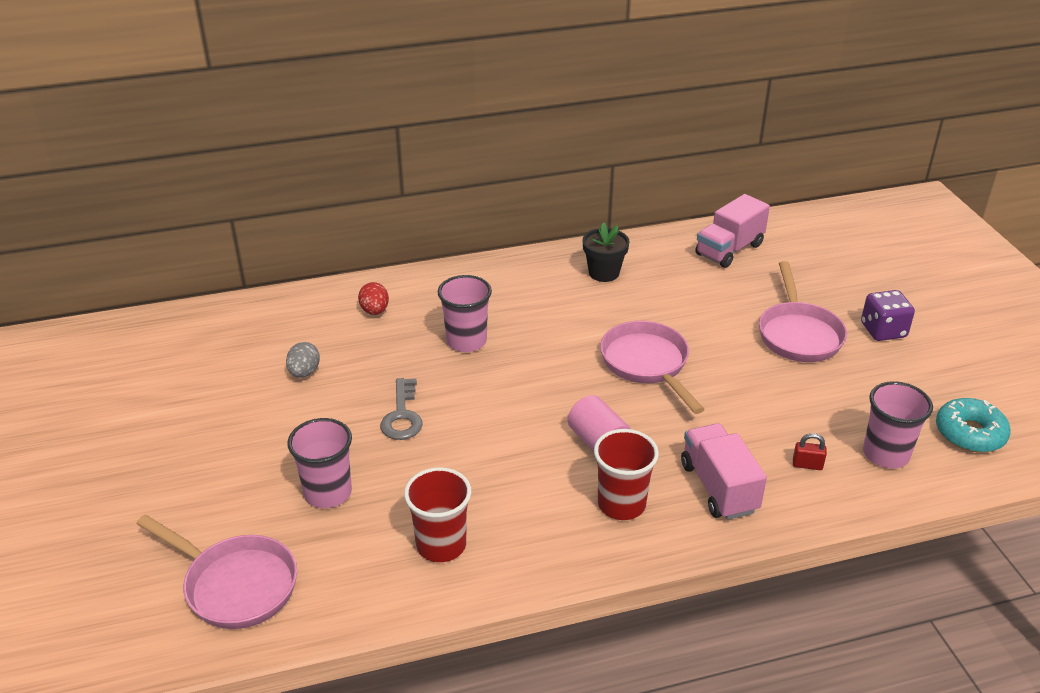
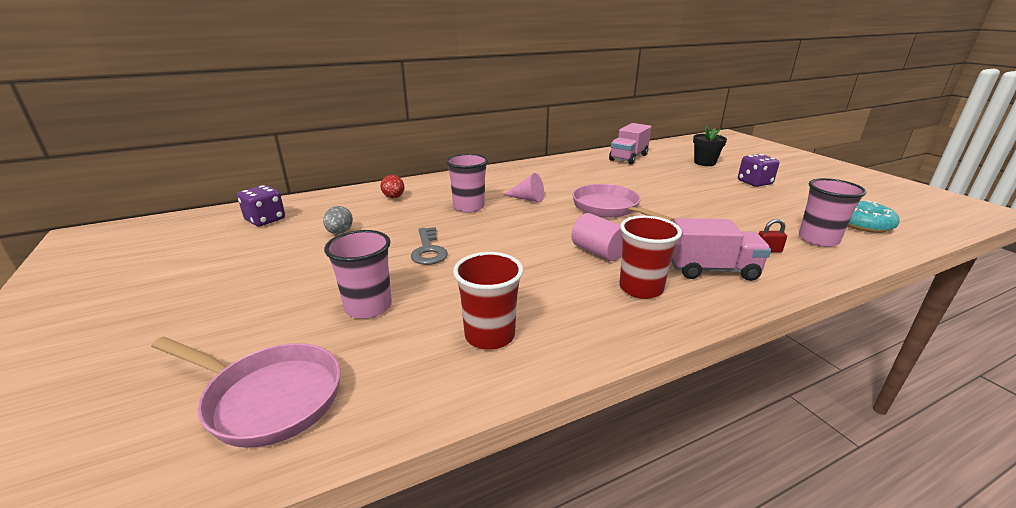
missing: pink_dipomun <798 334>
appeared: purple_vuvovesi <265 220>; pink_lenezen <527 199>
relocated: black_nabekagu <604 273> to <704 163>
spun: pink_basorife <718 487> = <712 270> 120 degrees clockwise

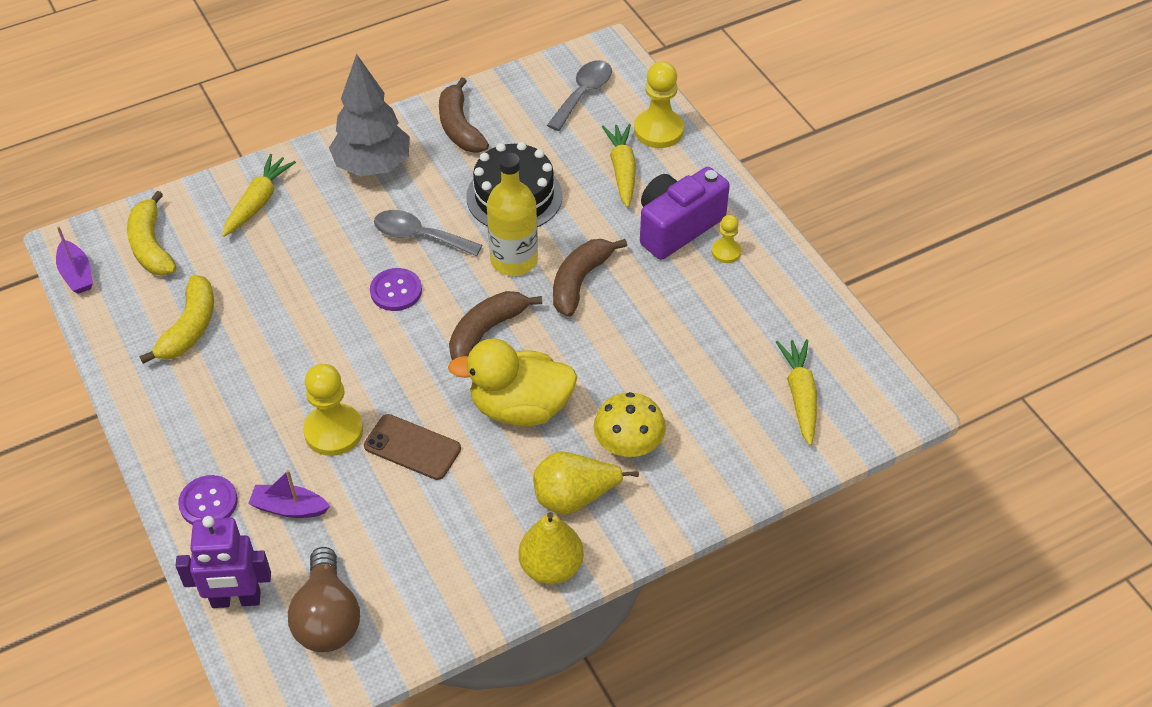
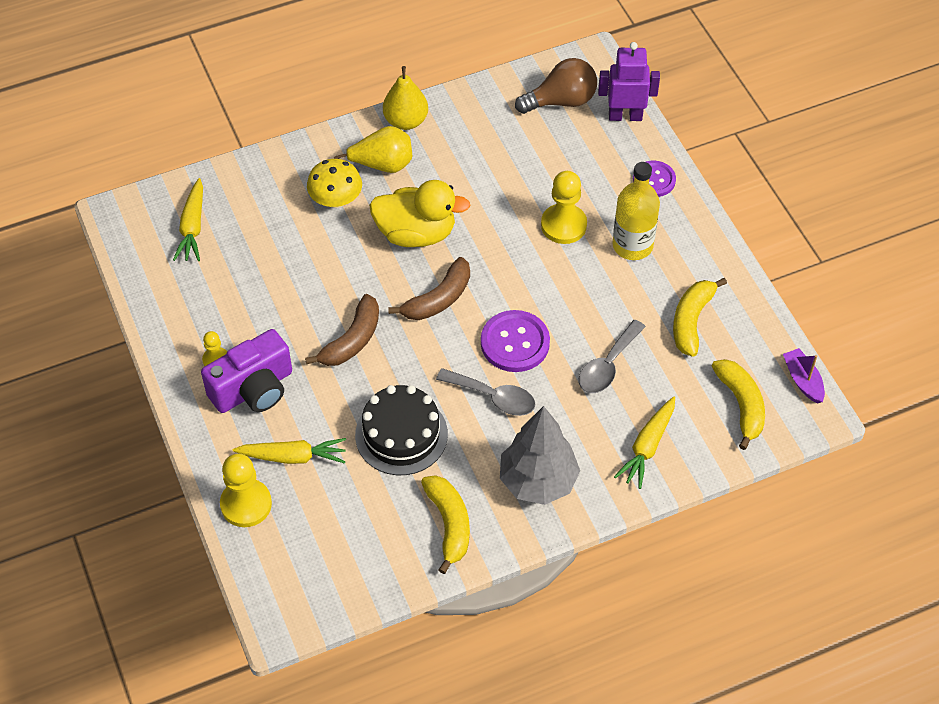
missing: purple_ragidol <289 508>; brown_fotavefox <412 447>
relocated: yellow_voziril <514 260> to <632 245>; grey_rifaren <583 94> to <607 365>
colour: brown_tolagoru <459 127> to yellow_tolagoru <449 524>
spun: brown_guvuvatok <327 618> = <561 101> 75 degrees clockwise; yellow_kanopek <622 171> = <292 456> 90 degrees counterclockwise
size: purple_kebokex <396 291> = <515 343> x1.52

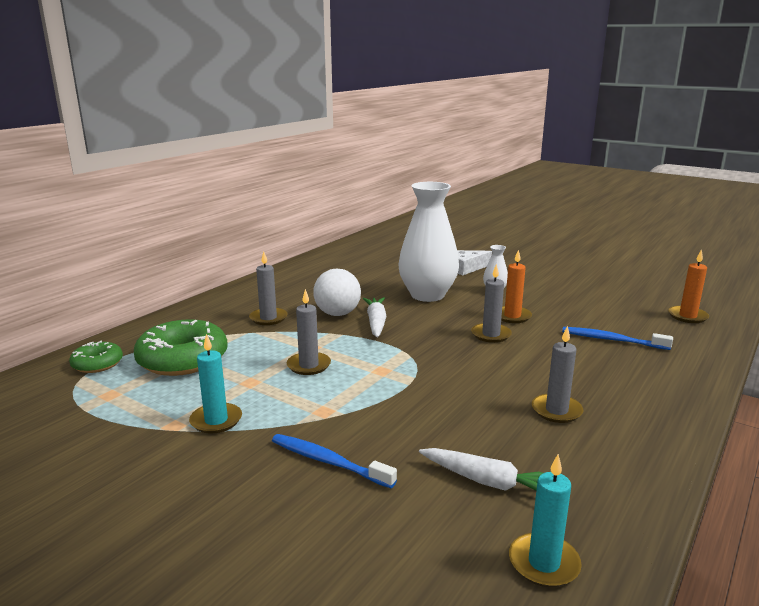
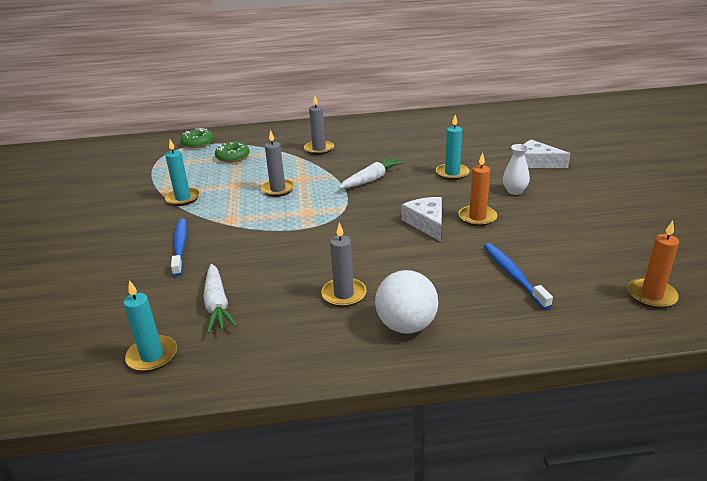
relocated: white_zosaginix <337 314> to <406 325>
exchanged: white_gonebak <427 295> to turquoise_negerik <452 173>; grey_negerik <491 335> to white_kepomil <426 223>
size: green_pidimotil <183 359> = <233 157> x0.54

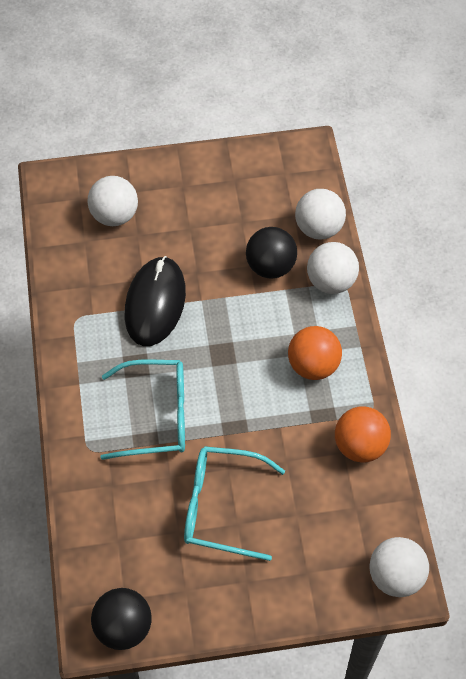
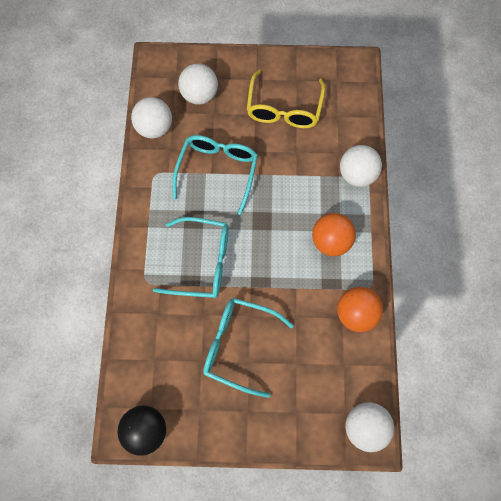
missing: black_zosaginix <270 266>
appeared: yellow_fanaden <284 109>
relocated: white_zosaginix <319 228> to <154 128>
exchanged: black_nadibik <155 303> to turquoise_fanaden <217 171>

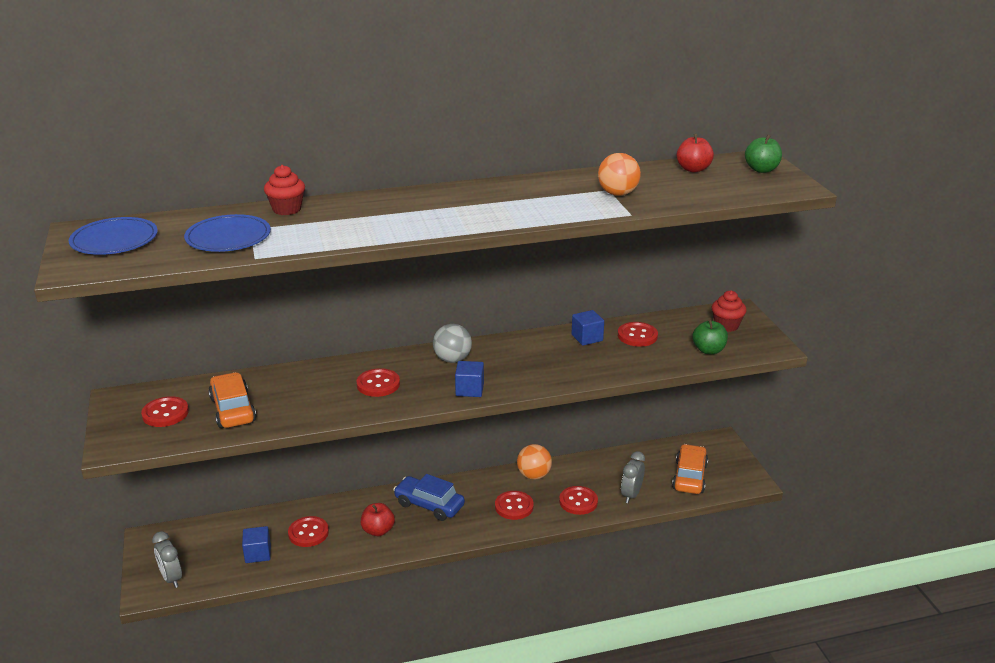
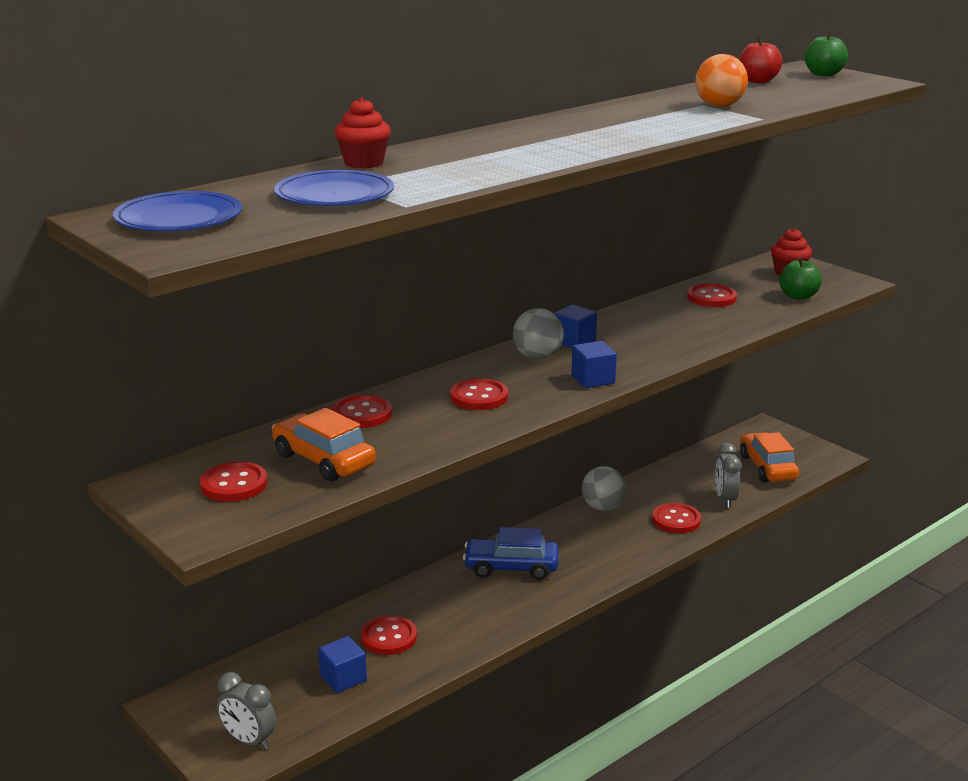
missing: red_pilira <378 530>
relocated: red_kebokex <514 506> to <362 414>; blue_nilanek <587 338> to <574 341>
colour: orange_zosaginix <534 475> to grey_zosaginix <603 507>

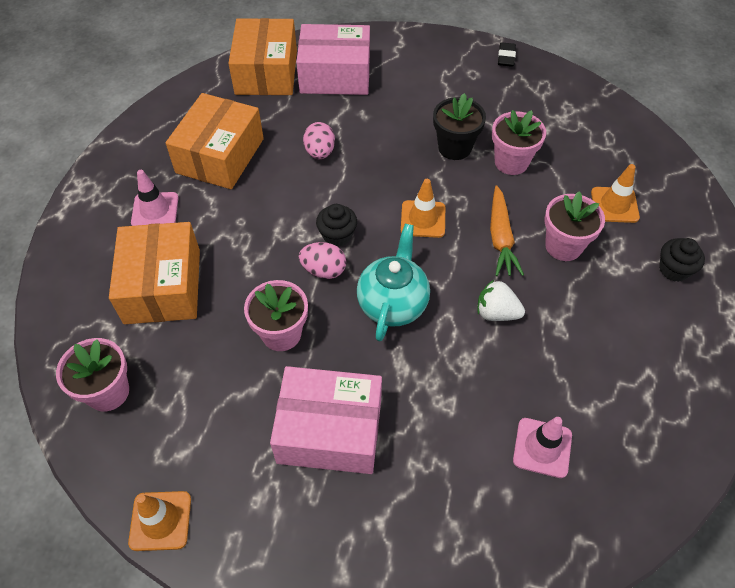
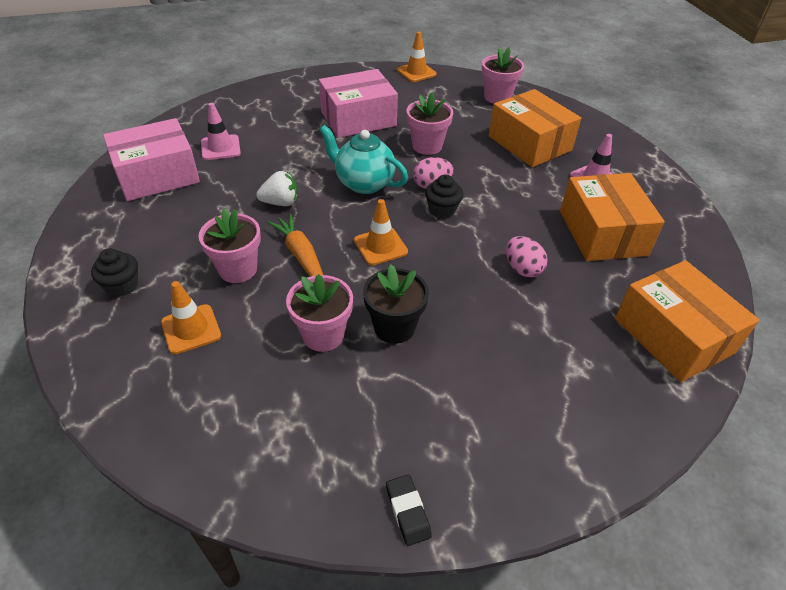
relocated: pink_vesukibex <335 75> to <157 175>
spun: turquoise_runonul <393 304> = <364 183> 135 degrees clockwise

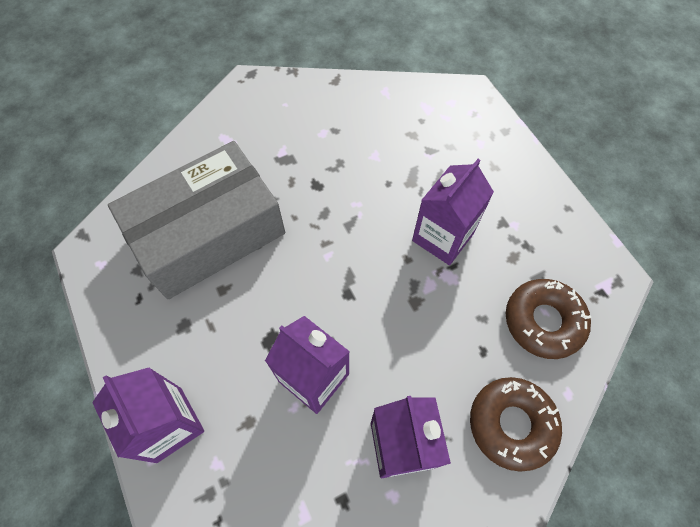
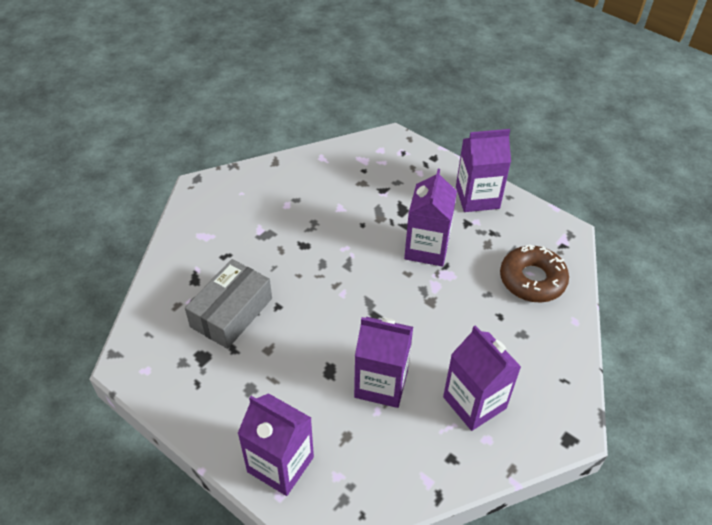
missing: brown_pidimotil <511 424>
appeared: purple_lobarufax <477 197>
size: grey_vesukibex <209 234> = <231 312> x0.60

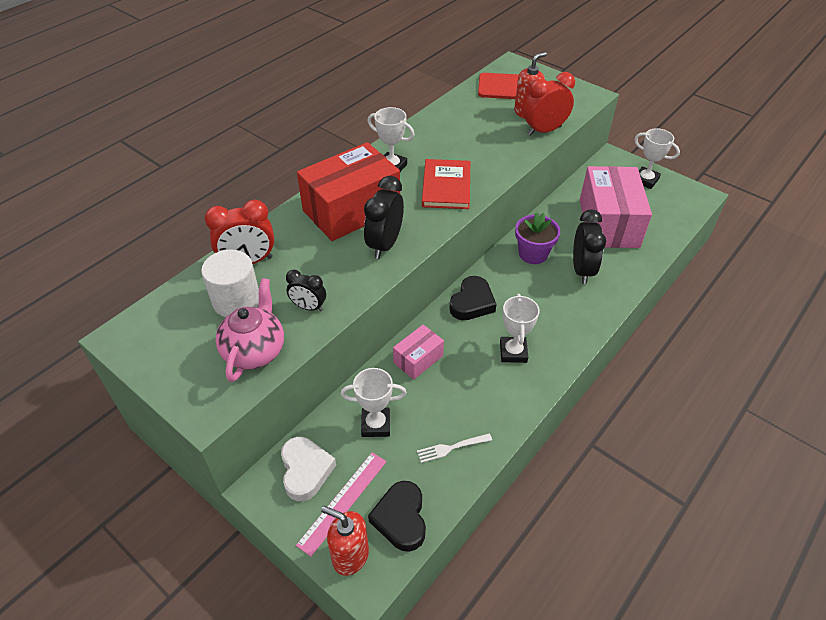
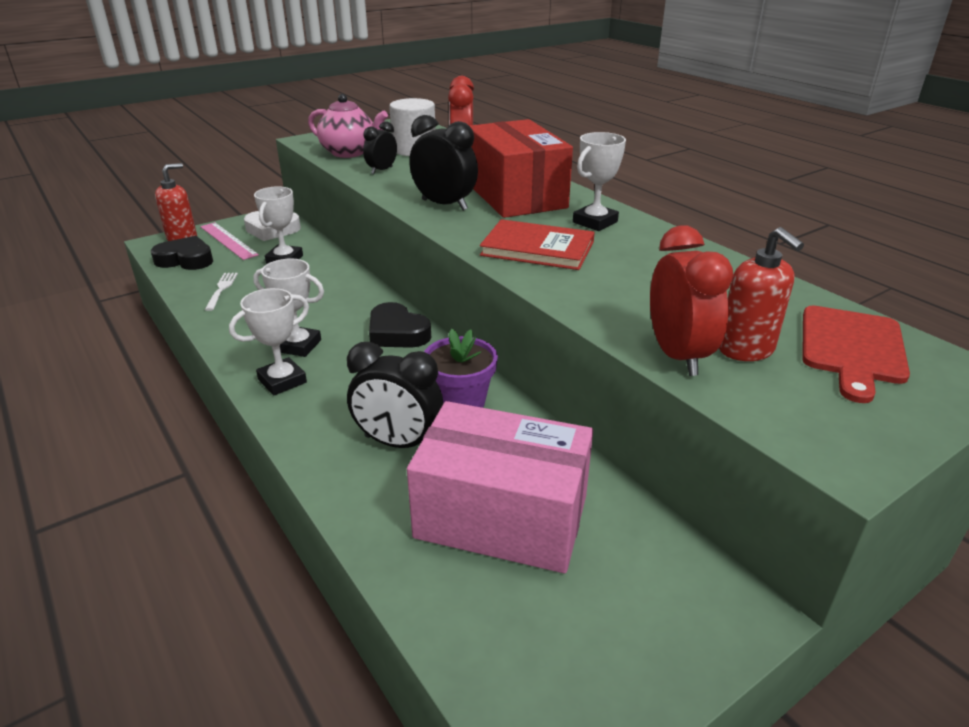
missing: pink_vesukibex <418 359>
relocated: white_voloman <645 180> to <282 381>

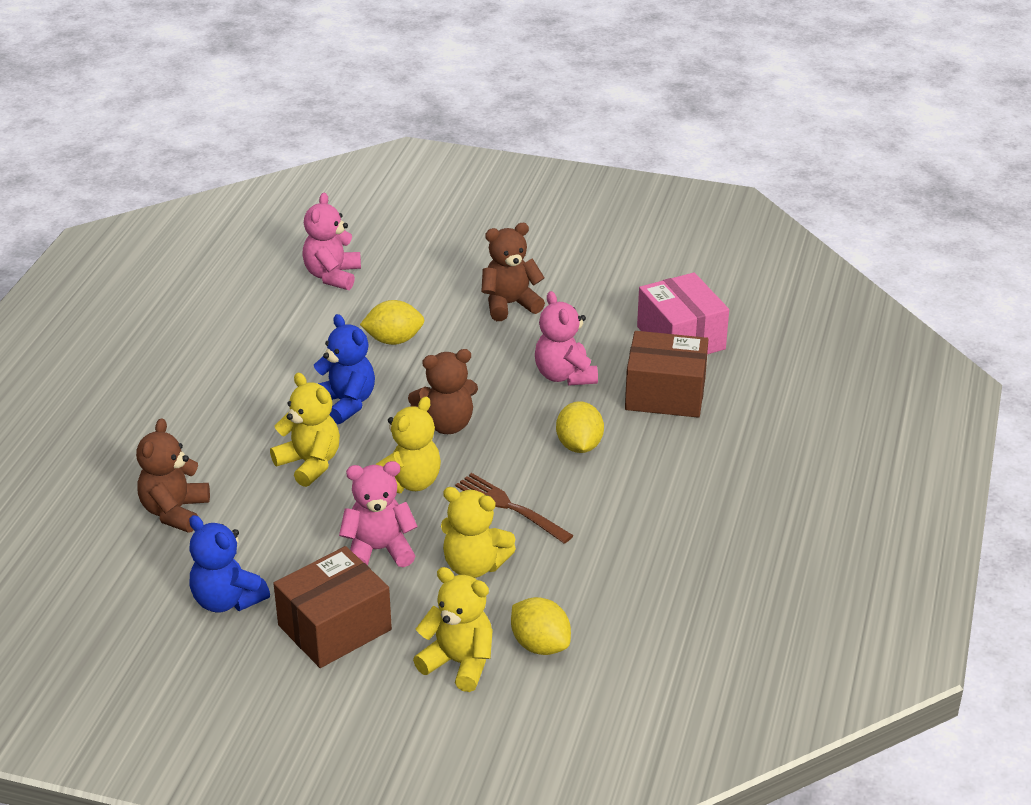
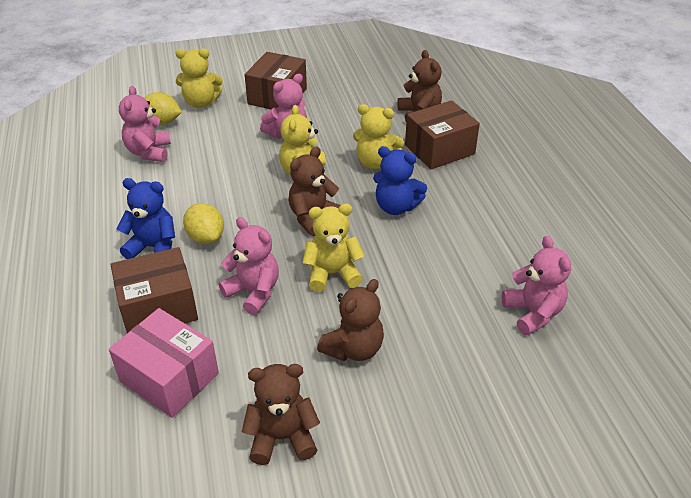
missing: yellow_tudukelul <393 340>; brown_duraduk <510 507>
appeared: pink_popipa <149 152>; brown_popipa <282 437>; brown_vesukibex <439 149>
relocated: blue_popipa <227 600> to <153 247>; yellow_popipa <474 565> to <332 274>

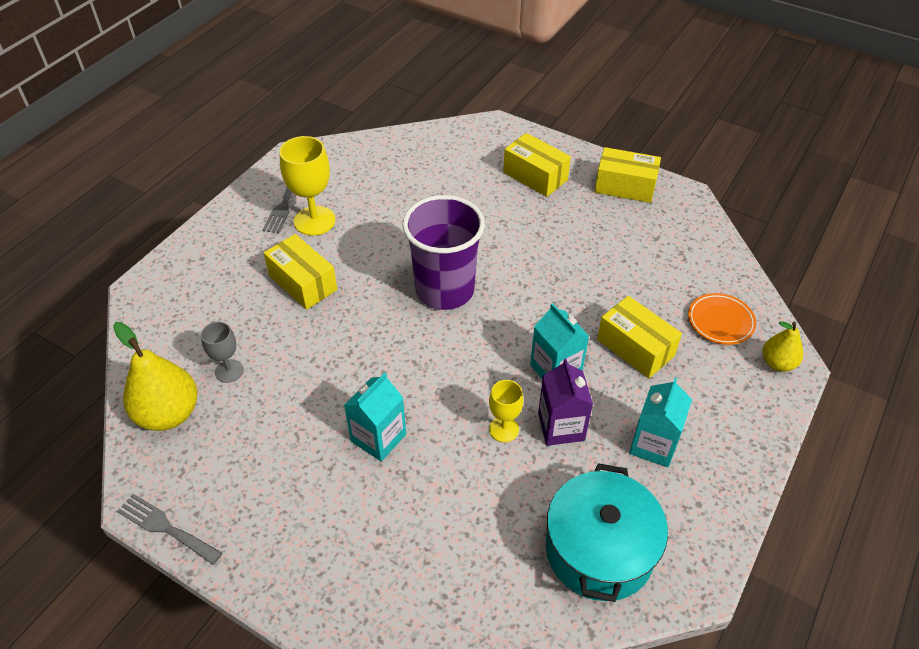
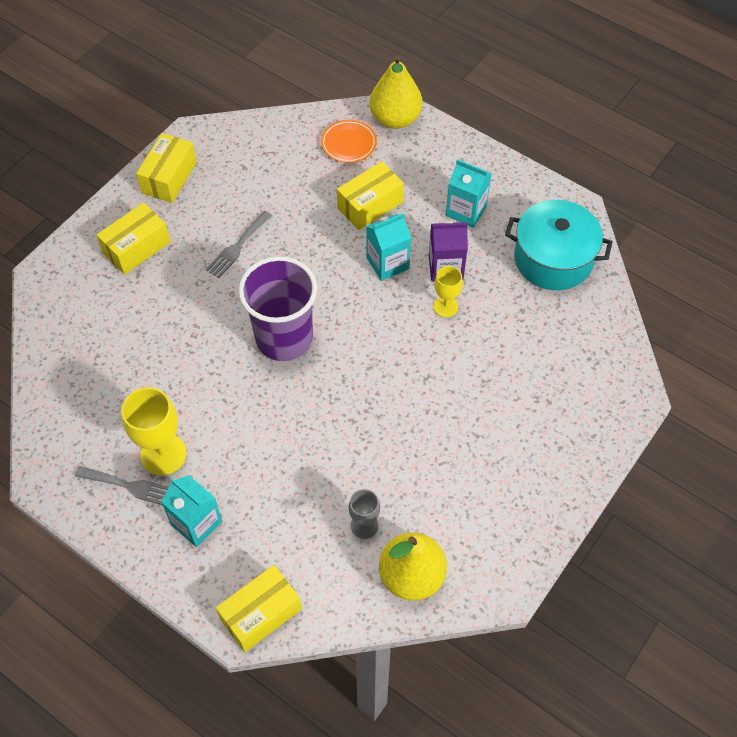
relocated: grey_duraduk <165 527> to <237 247>; yellow_vesukibex <303 283> to <261 614>; turquoise_lobarufax <378 438> to <196 523>
size: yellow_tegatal <777 363> = <395 119> x1.72

